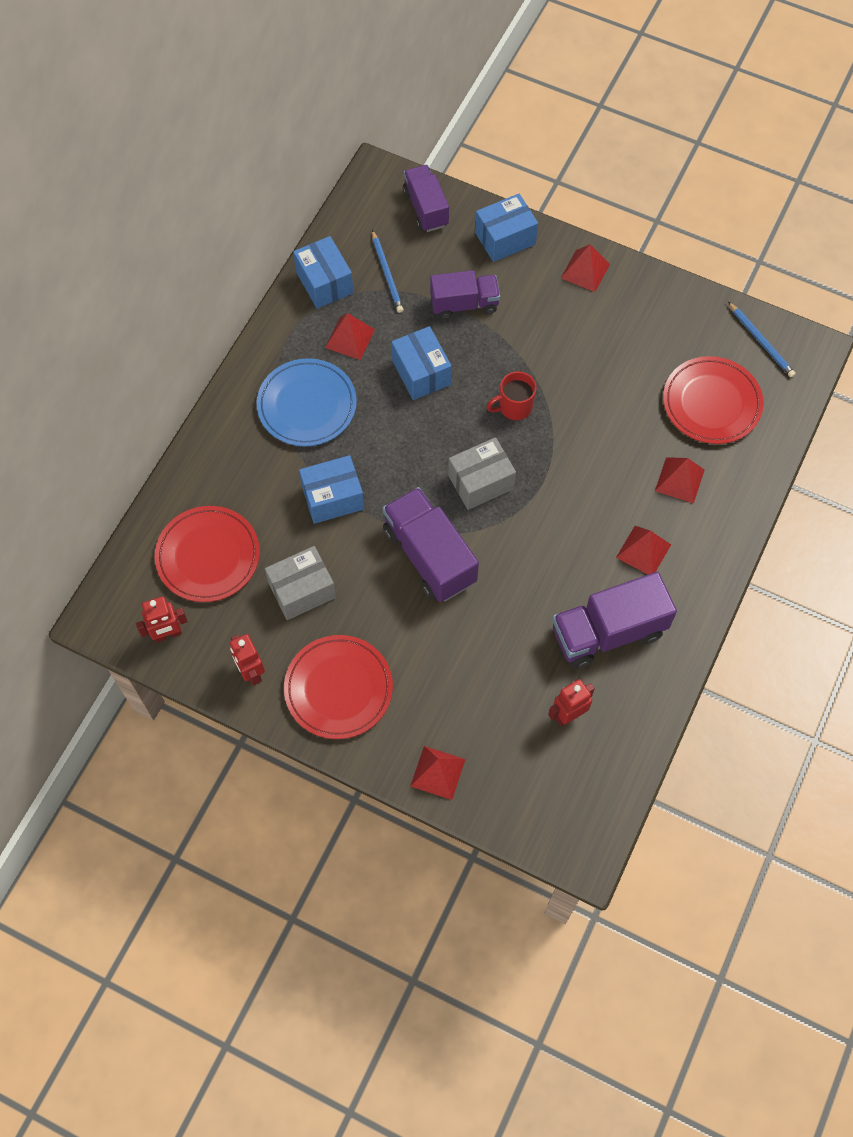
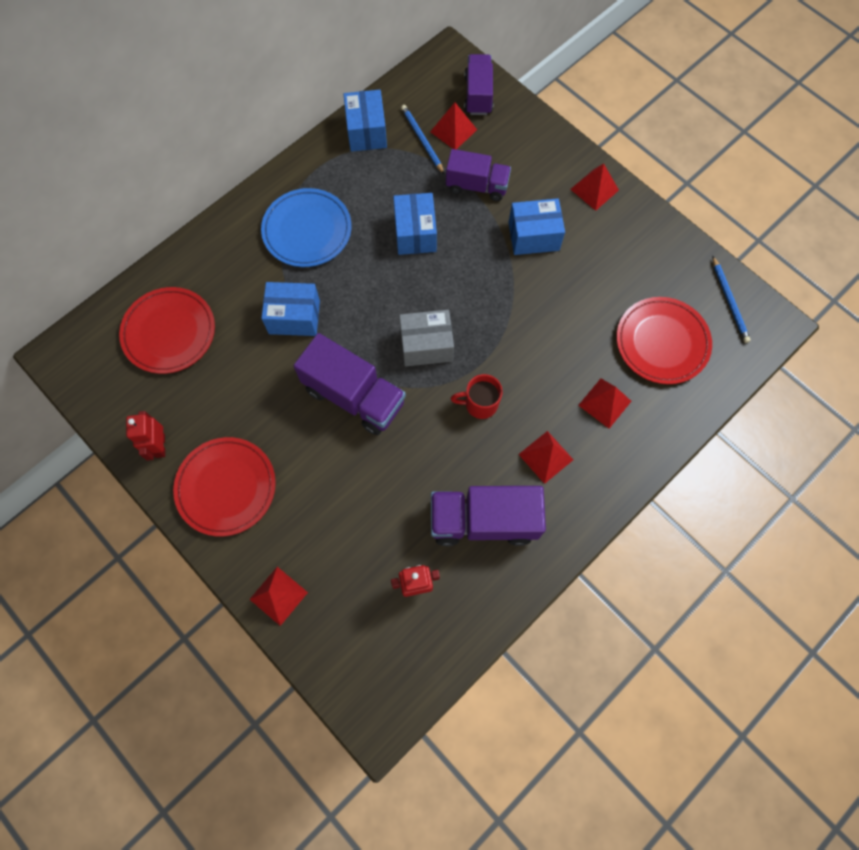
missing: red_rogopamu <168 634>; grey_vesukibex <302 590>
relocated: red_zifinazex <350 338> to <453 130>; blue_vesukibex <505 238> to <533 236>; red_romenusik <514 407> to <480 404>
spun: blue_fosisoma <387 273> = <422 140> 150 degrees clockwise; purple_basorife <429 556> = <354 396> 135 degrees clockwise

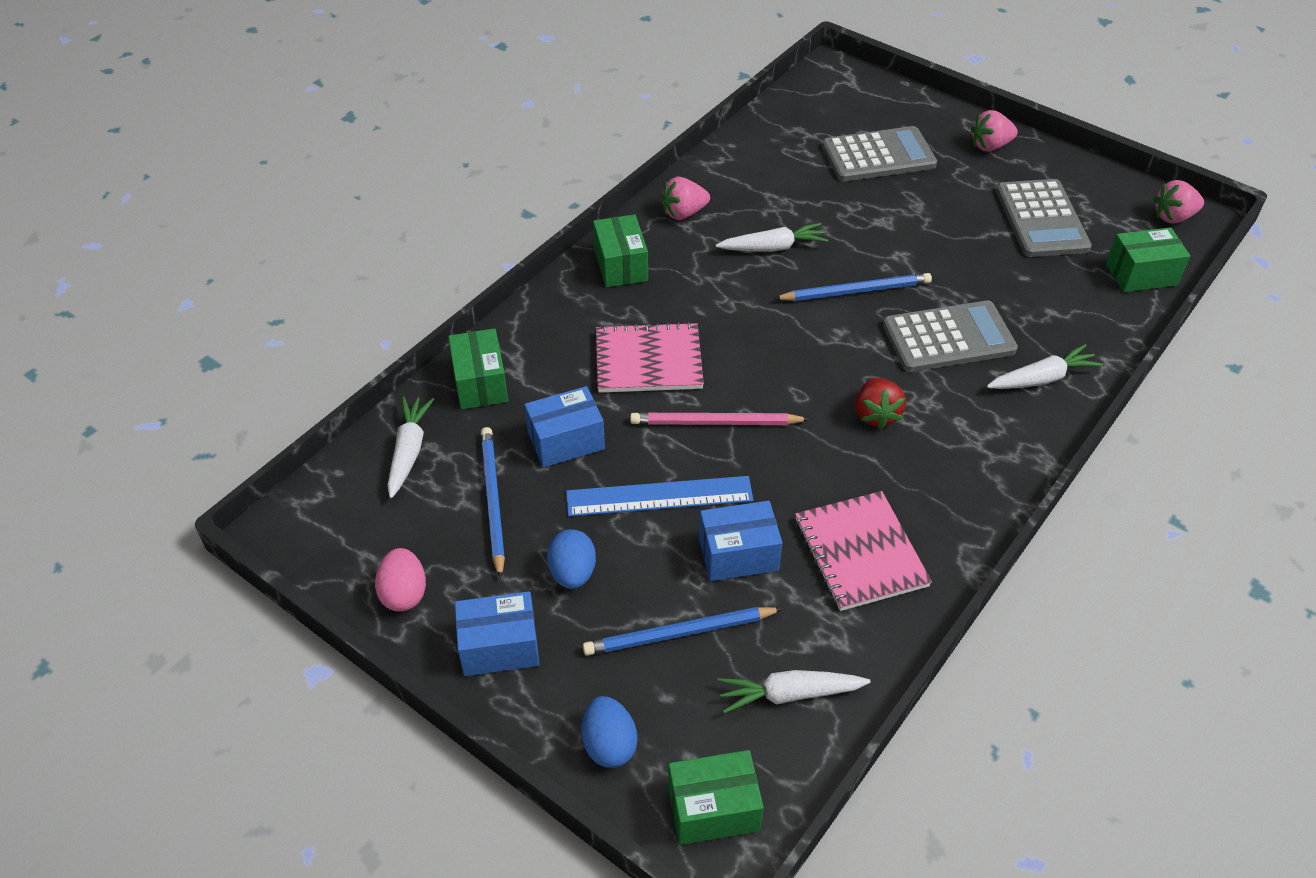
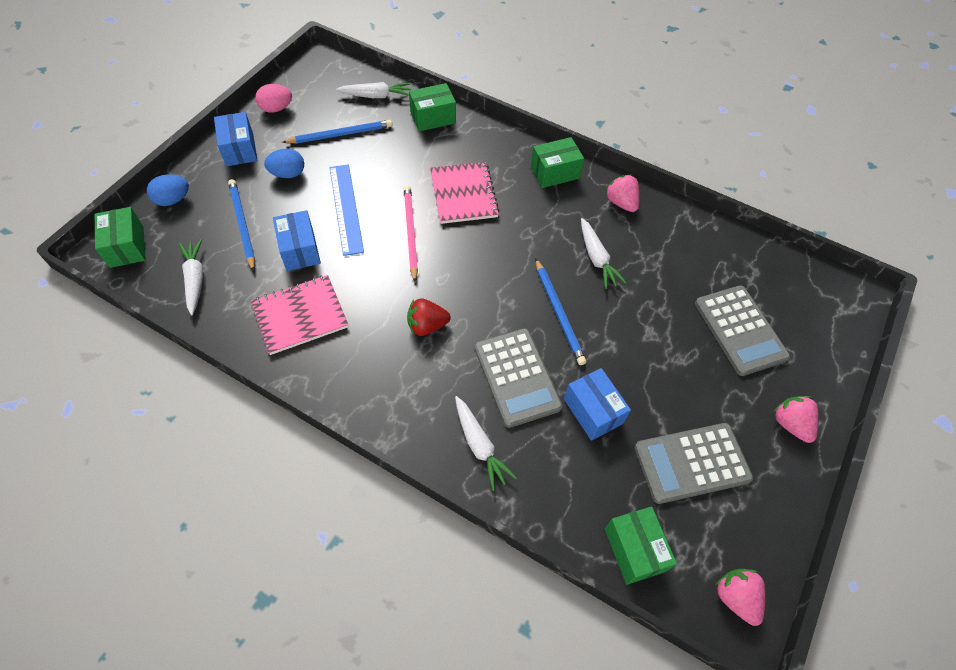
relocated: blue_vesukibex <566 441> to <593 411>

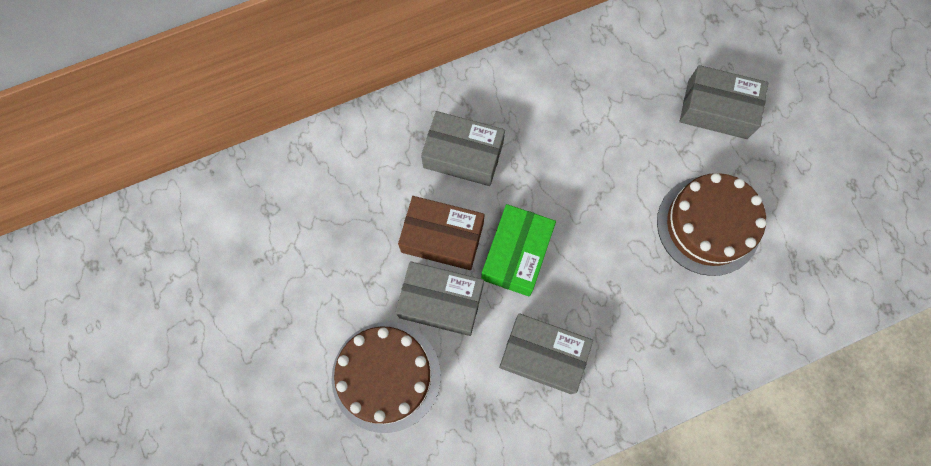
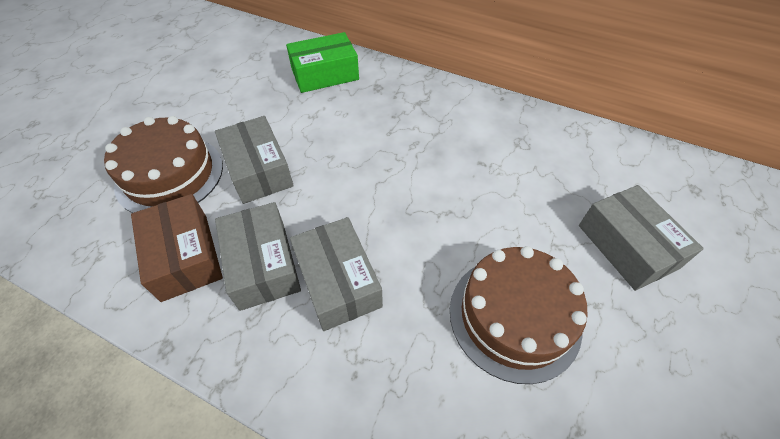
relocated: brown_vesukibex <442 237> to <185 256>; grey_vesukibex <463 155> to <338 281>; green_vesukibex <516 254> to <325 74>

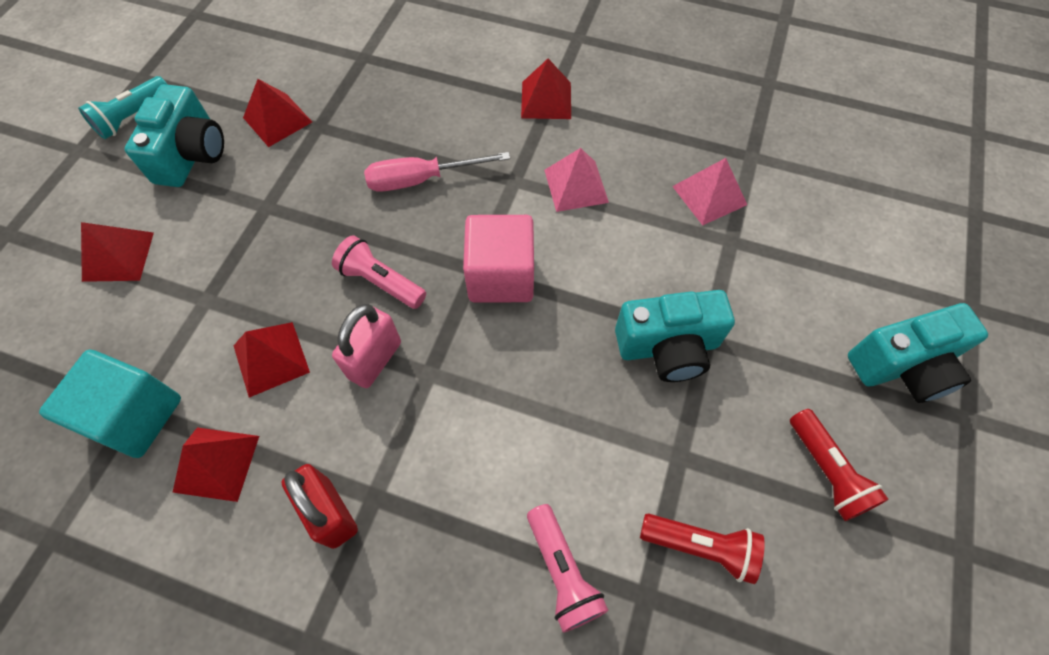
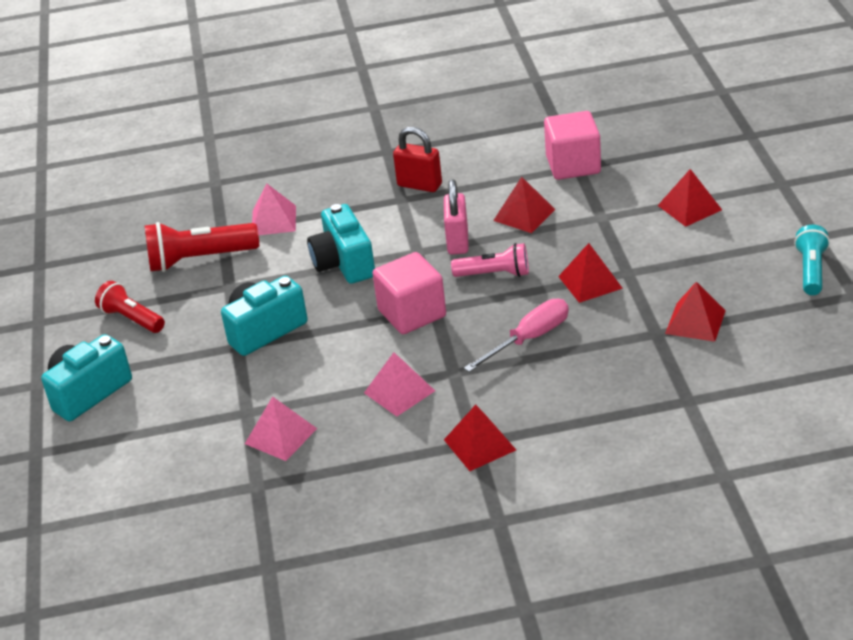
relocated: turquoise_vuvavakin <191 155> to <344 263>; red_zifinazex <216 463> to <590 282>
exchanged: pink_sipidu <562 571> to pink_zifinazex <274 220>
colour: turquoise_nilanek <135 416> to pink_nilanek <573 165>
size: red_sipidu <700 546> = <199 259> x1.53

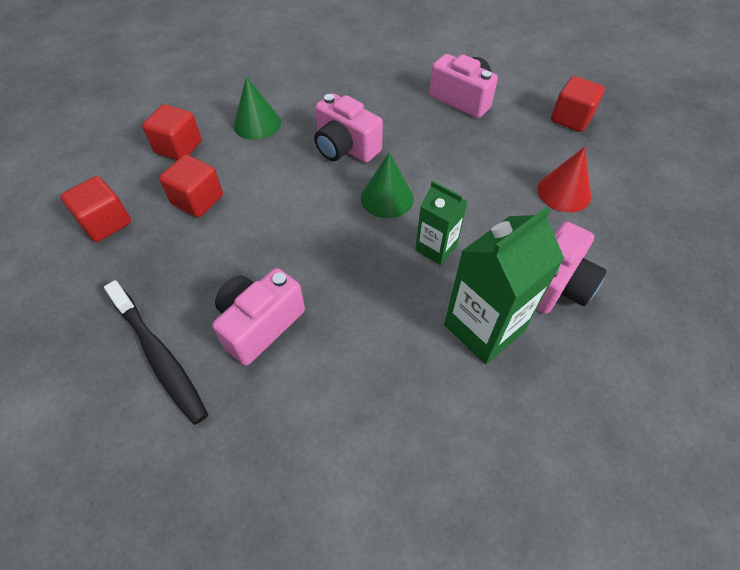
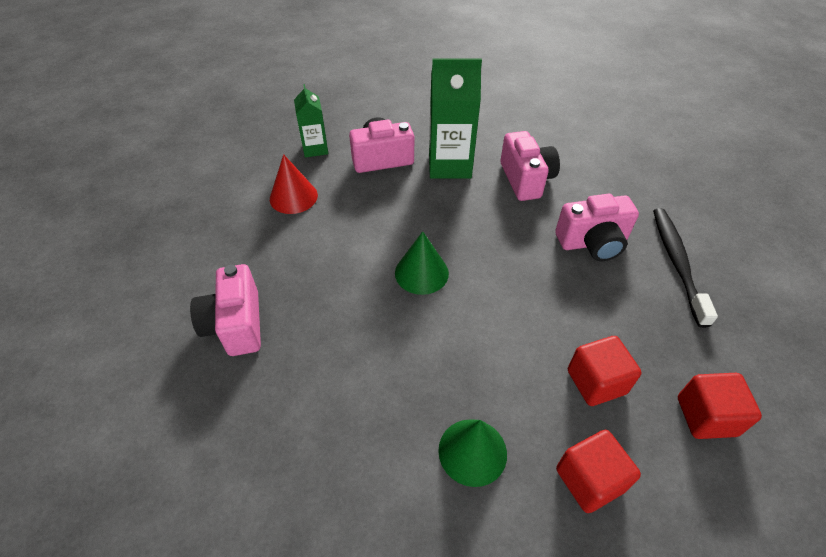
missing: red_nilanek <571 118>
relocated: pink_vuvavakin <345 147> to <526 179>; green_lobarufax <436 248> to <315 148>

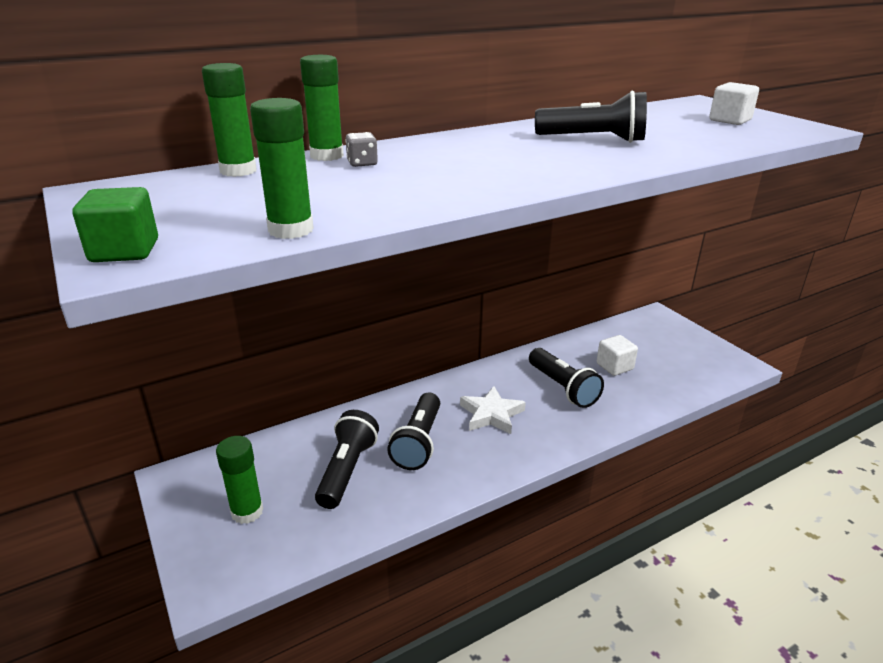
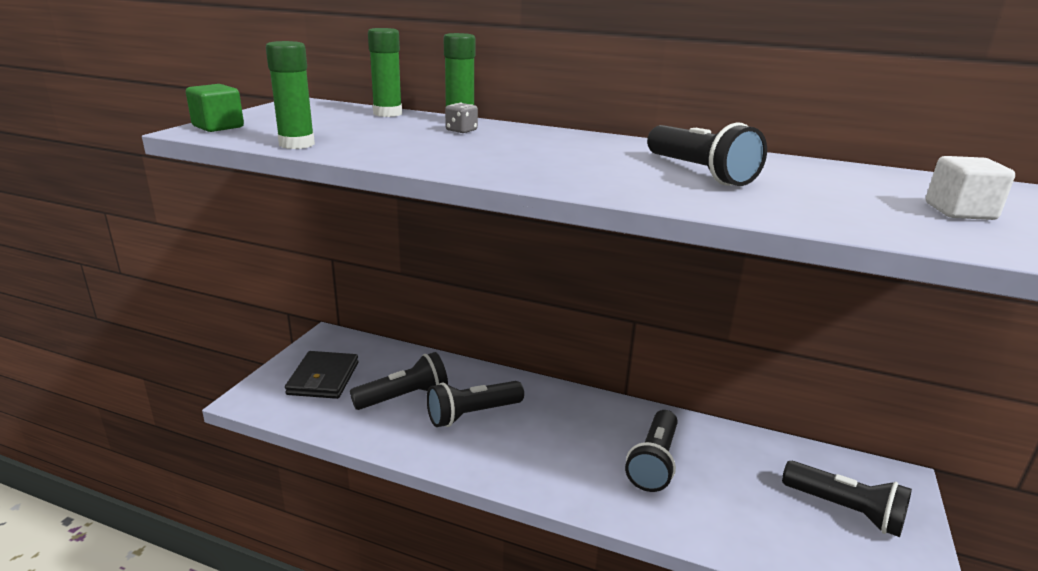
missing: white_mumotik <491 414>; white_nilanek <614 366>
appeared: black_sipidu <845 510>
exchanged: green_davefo <247 512> to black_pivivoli <323 378>

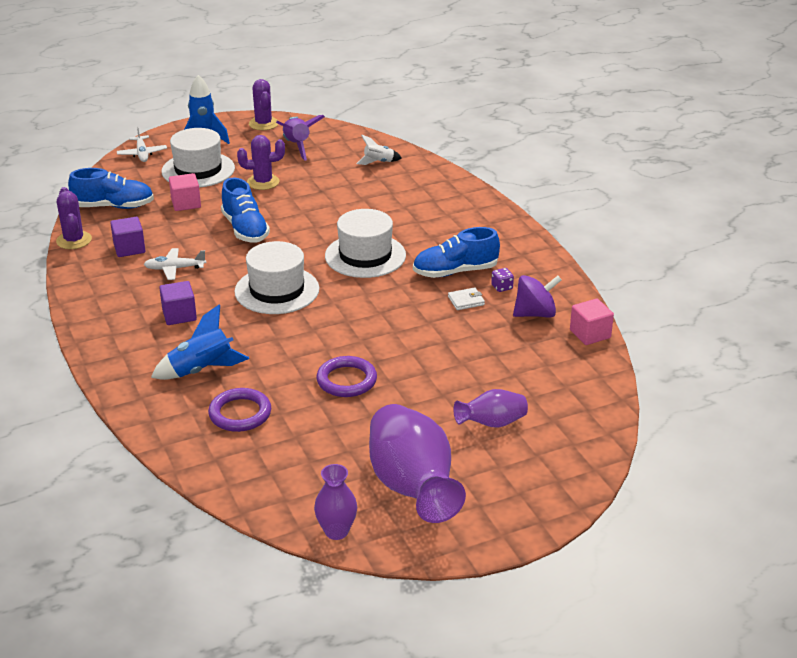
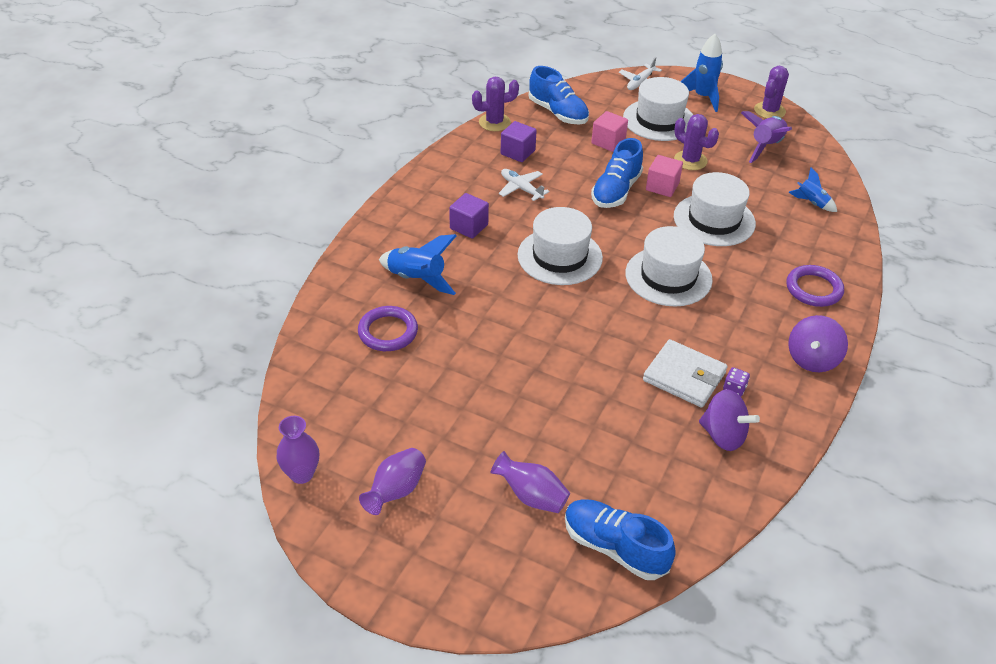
appeared: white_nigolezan <714 220>; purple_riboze <812 359>
relocated: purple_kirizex <346 380> to <813 289>; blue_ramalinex <455 272> to <614 547>; pink_nilanek <590 334> to <662 187>
colour: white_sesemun <378 162> to blue_sesemun <811 203>
spun: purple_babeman <74 240> = <494 122> 45 degrees clockwise
size: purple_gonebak <412 487> = <396 491> x0.51; white_pivivoli <466 301> = <684 376> x1.97

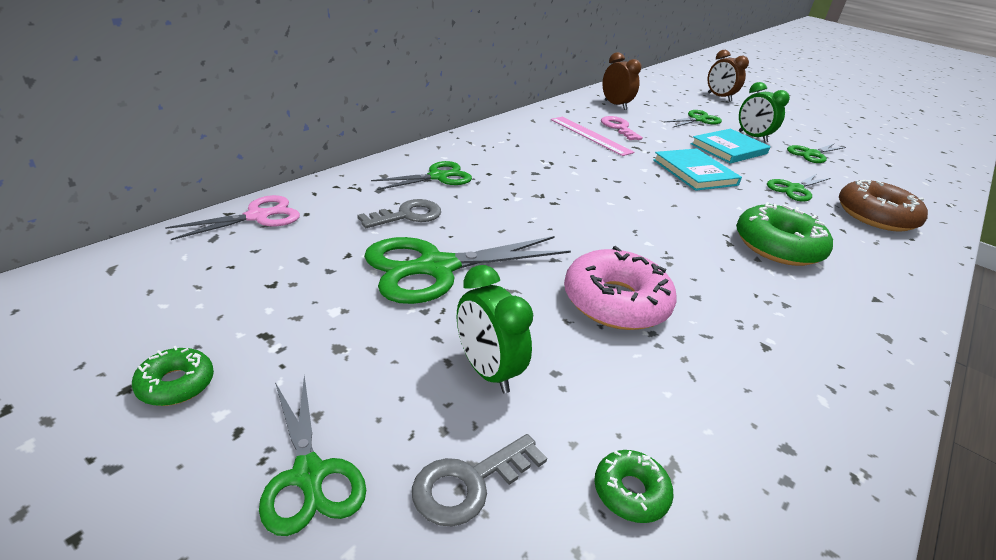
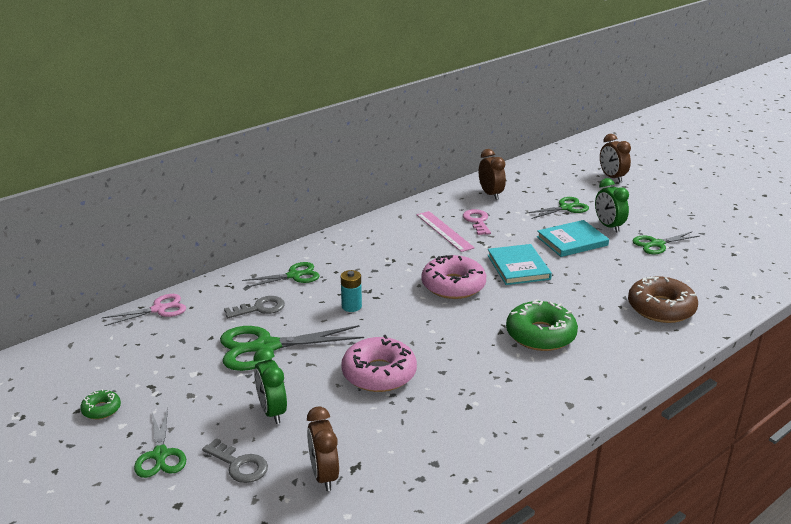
missing: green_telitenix <794 189>
appeared: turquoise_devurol <351 306>; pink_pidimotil <453 285>
exchanged: green_pidimotil <630 492> to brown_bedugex <324 475>
spun: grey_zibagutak <469 483> = <239 465> 120 degrees counterclockwise

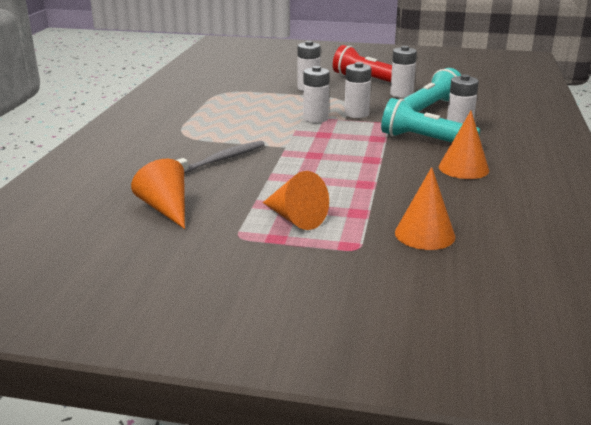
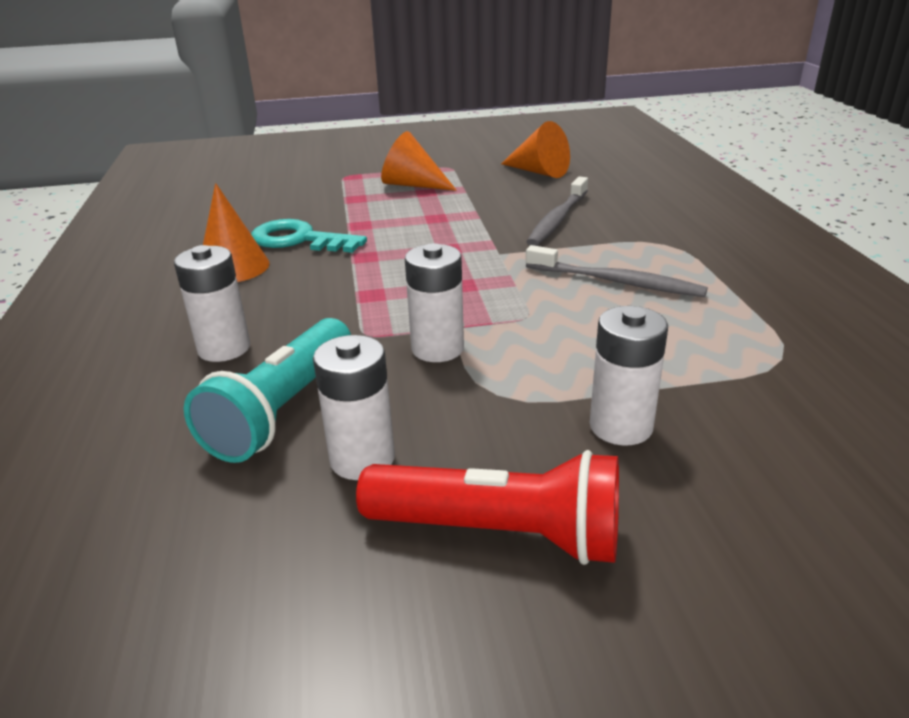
missing: white_devurol <315 118>; turquoise_sipidu <424 140>; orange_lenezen <424 234>
appeared: turquoise_zibagutak <299 240>; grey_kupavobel <616 281>

